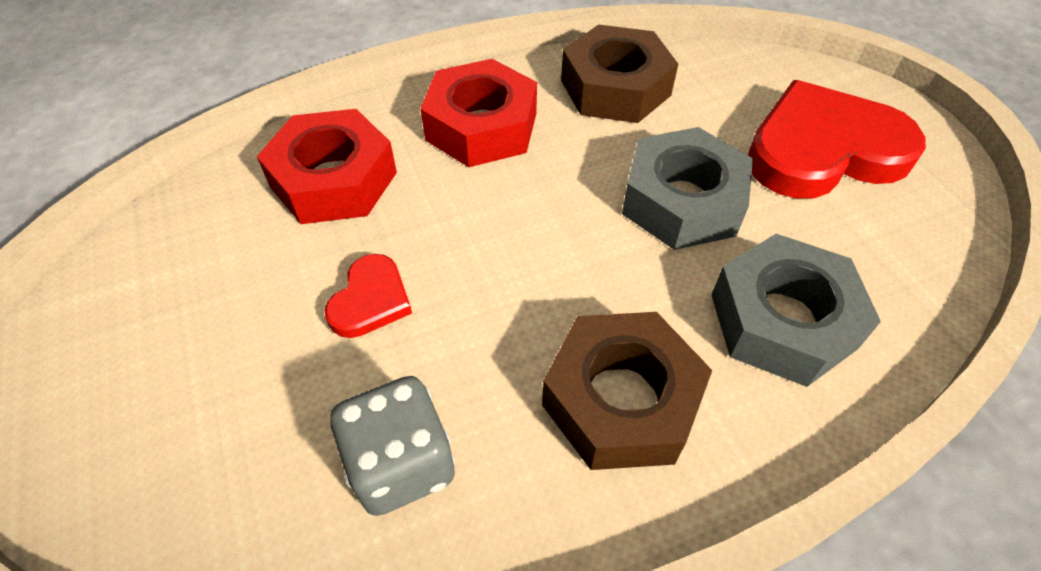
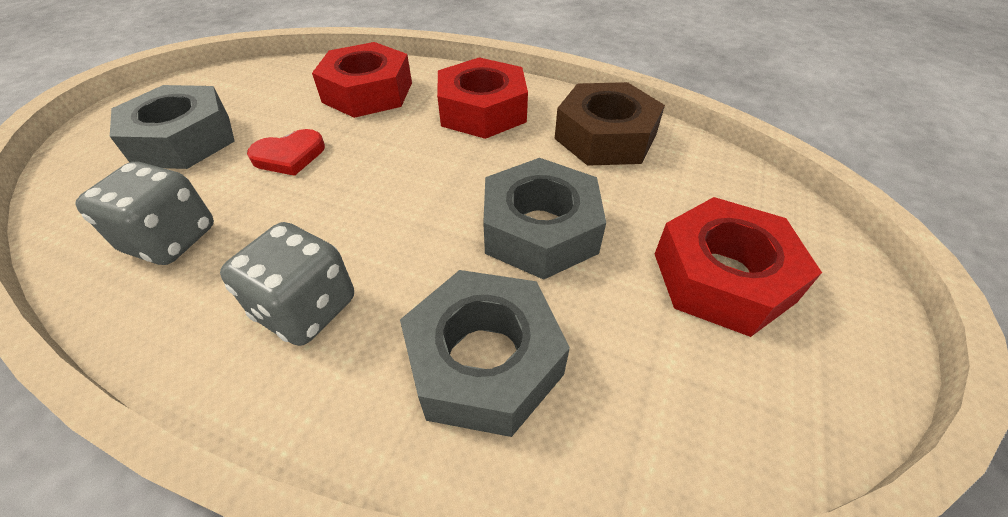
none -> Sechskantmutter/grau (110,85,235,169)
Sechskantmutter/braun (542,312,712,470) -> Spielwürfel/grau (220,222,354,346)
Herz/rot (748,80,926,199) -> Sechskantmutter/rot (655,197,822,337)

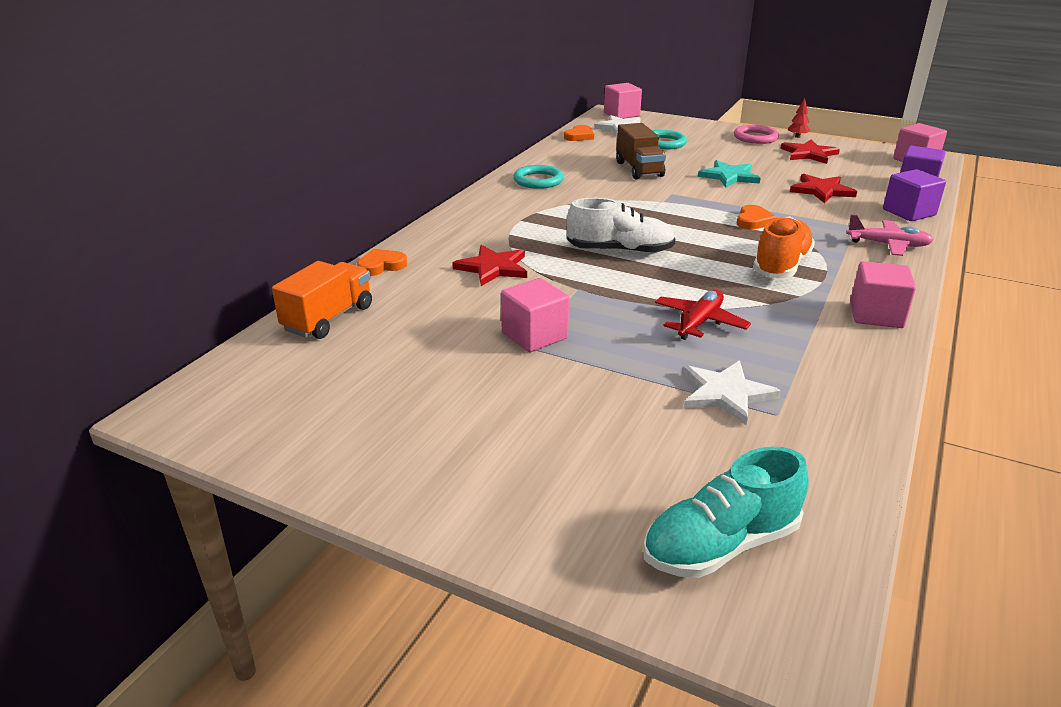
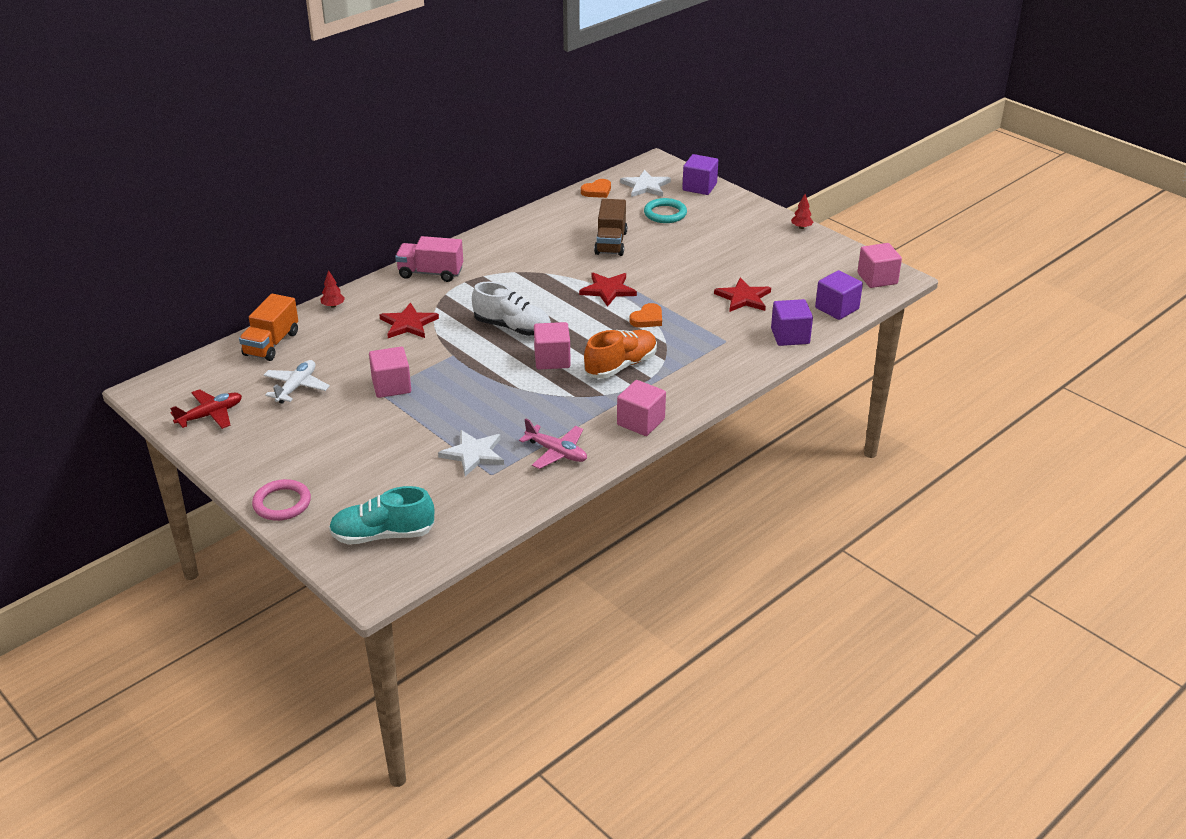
Ring/türkis (513,165,564,189) -> none
Stern/türkis (698,160,761,188) -> none
none -> Flugzeug/weiß (264,360,330,404)
none -> Lastwagen/rosa (395,236,463,282)
none -> Kubus/lila (682,154,718,195)
Kubus/rosa (604,83,642,119) -> Kubus/rosa (534,322,571,370), shifted
Flugzeug/rot (655,289,751,340) -> Flugzeug/rot (170,389,242,429), shifted
Ring/rosa (734,125,779,144) -> Ring/rosa (252,479,311,521), shifted
Stern/rot (781,139,840,164) -> Stern/rot (579,273,637,307), shifted
Flugzeug/rosa (846,214,933,256) -> Flugzeug/rosa (519,418,587,469), shifted
Herz/orange (357,249,407,276) -> Baum/rot (320,270,345,308)
Lastwagen/orange (272,261,372,339) -> Lastwagen/orange (239,294,298,361), 150 degrees clockwise

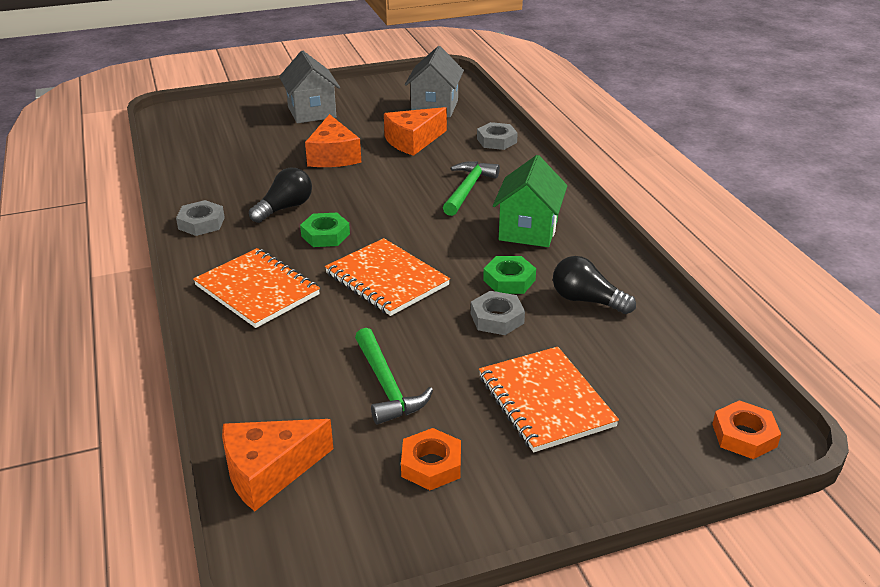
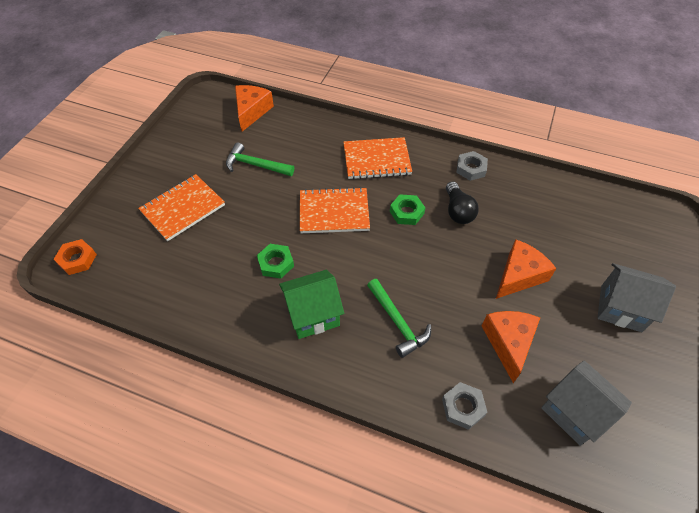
Sechskantmutter/orange (401,428,461,490) -> none
Sechskantmutter/grau (471,291,525,335) -> none
Glühbirne/schwarz (553,256,636,314) -> none
Käse/orange (305,114,361,167) -> Käse/orange (496,239,556,299), 105 degrees clockwise
Notizbuch/orange (479,347,619,452) -> Notizbuch/orange (138,174,225,241), 60 degrees counterclockwise
Haus/grün (493,155,567,247) -> Haus/grün (279,270,344,339), 75 degrees counterclockwise

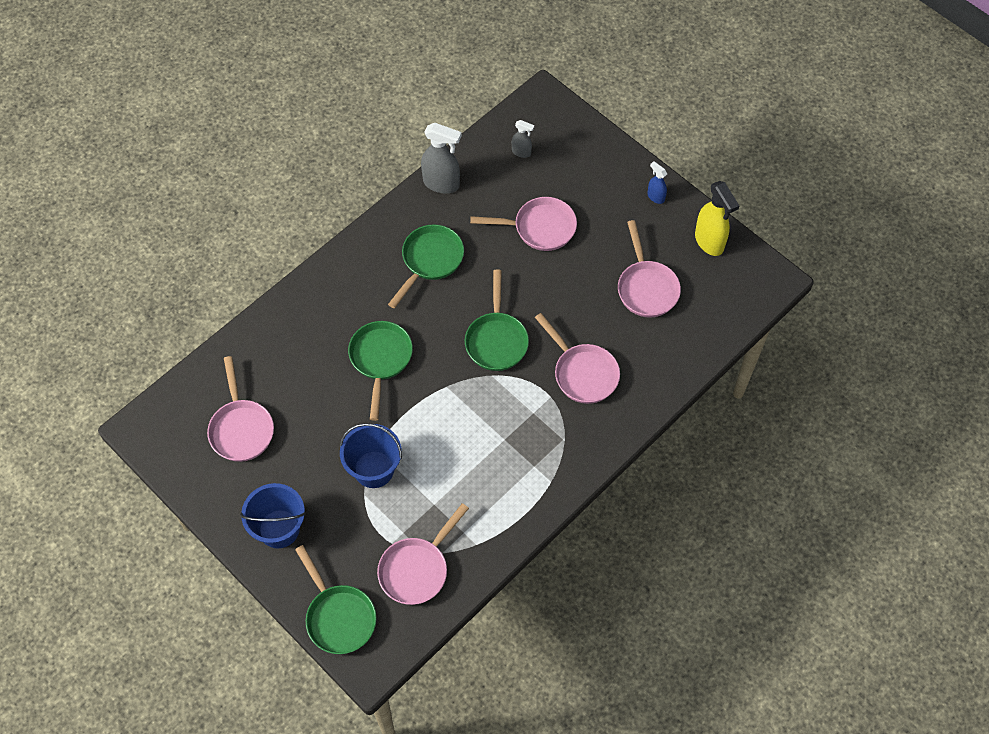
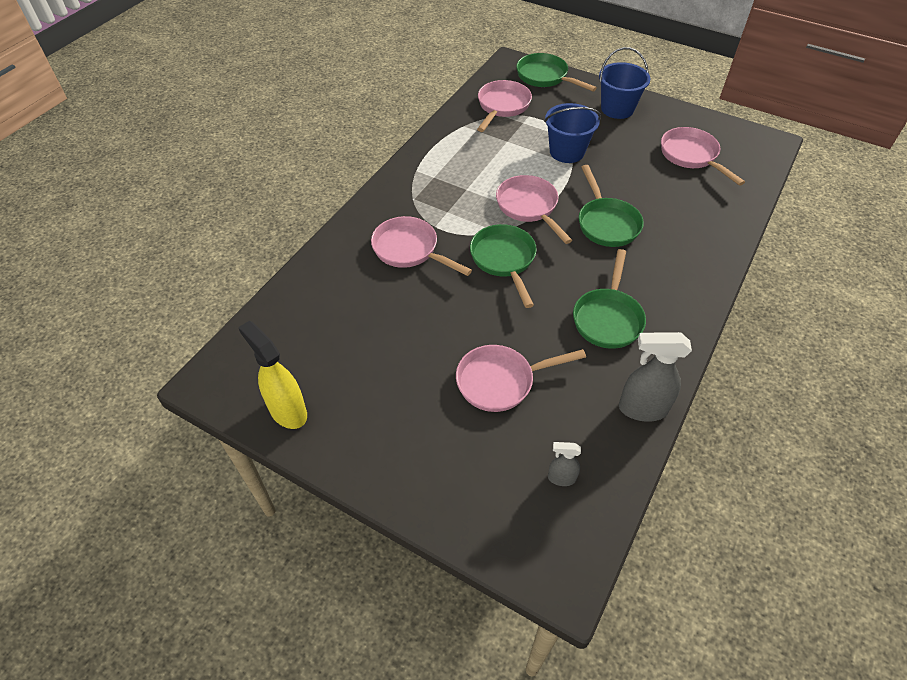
Sprühflasche/blau (647,161,667,204) -> none
Pfanne/rosa (618,220,681,318) -> Pfanne/rosa (496,175,572,244), shifted

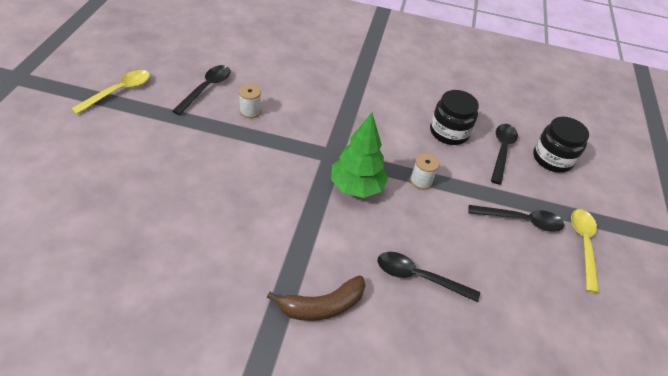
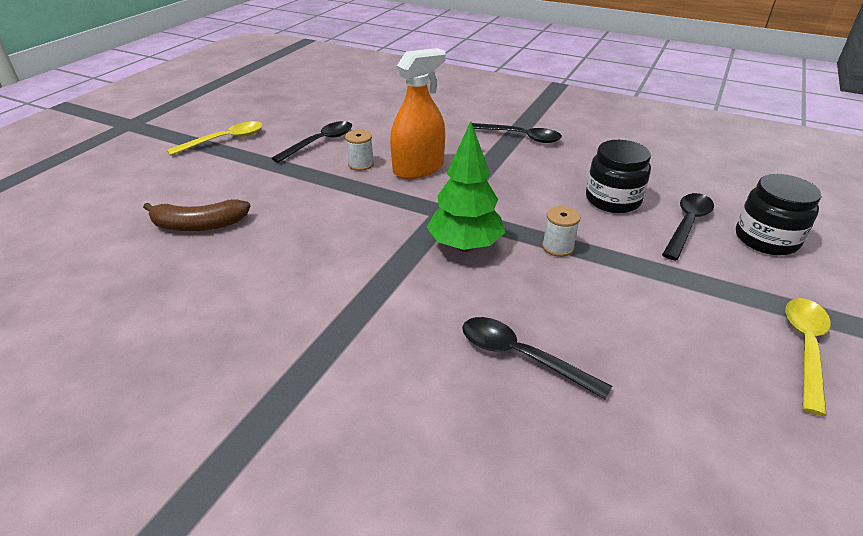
none -> Sprühflasche/orange (390,48,446,179)
Banane/braun (267,275,366,321) -> Banane/braun (143,199,250,231), shifted
Löffel/schwarz (469,205,564,232) -> Löffel/schwarz (472,123,562,143), shifted

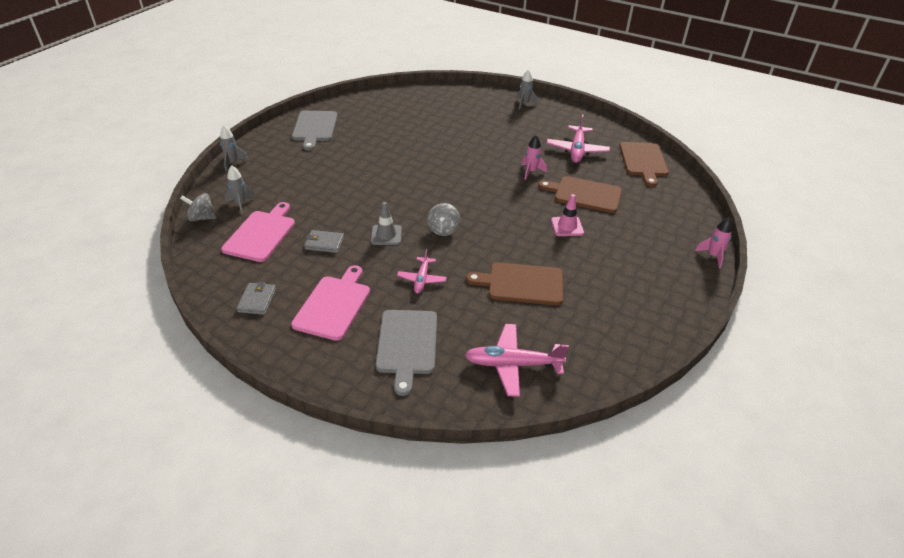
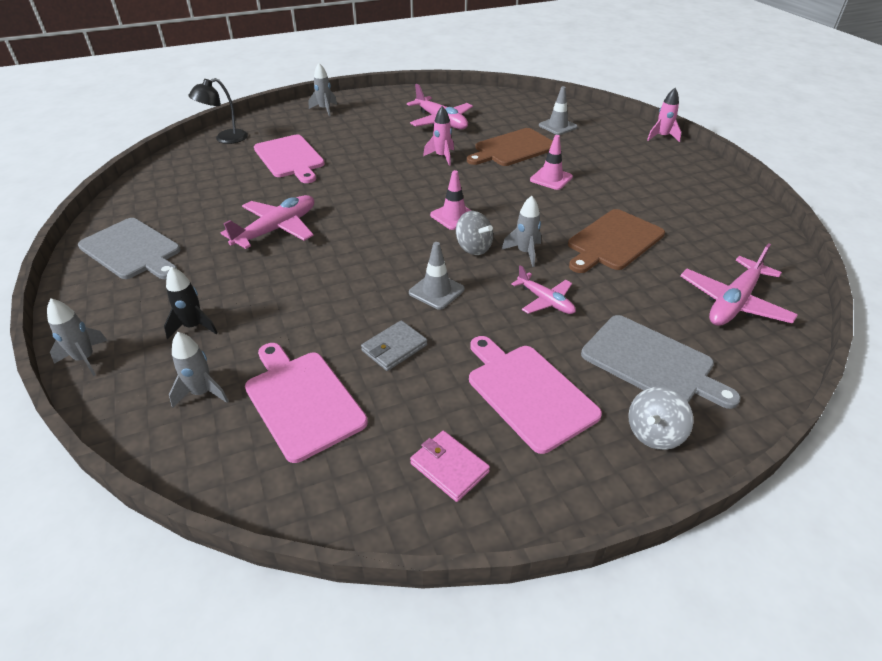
Schneidebrett/braun (619,142,669,187) -> none
none -> Rakete/schwarz (164,267,218,339)
none -> Lampe/schwarz (188,78,248,144)
none -> Flugzeug/rosa (221,195,314,249)
none -> Schneidebrett/rosa (254,135,325,183)
none -> Leitkegel/rosa (430,170,472,230)
none -> Rakete/grau (502,196,541,267)
none -> Leitkegel/grau (539,86,578,135)
Kreisel/grau (180,193,217,221) -> Kreisel/grau (628,387,693,450), shifted
Geldbörse/grau (236,282,276,315) -> Geldbörse/rosa (410,431,490,502)

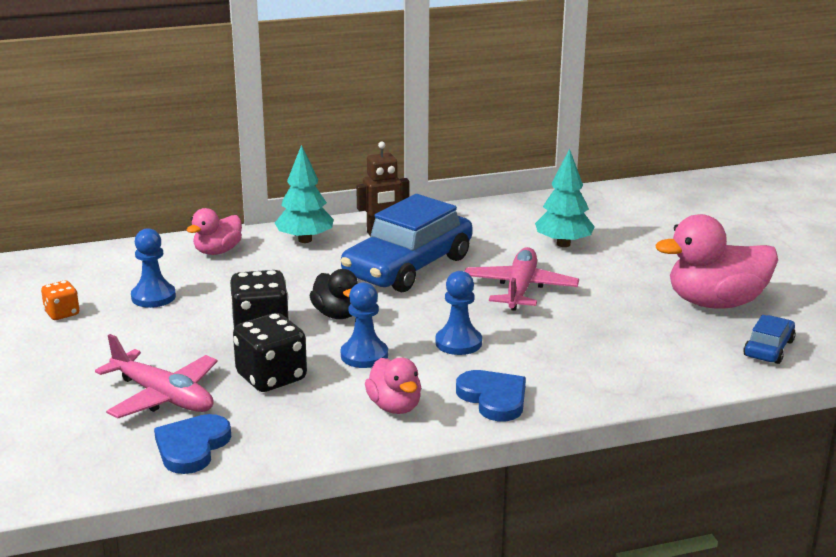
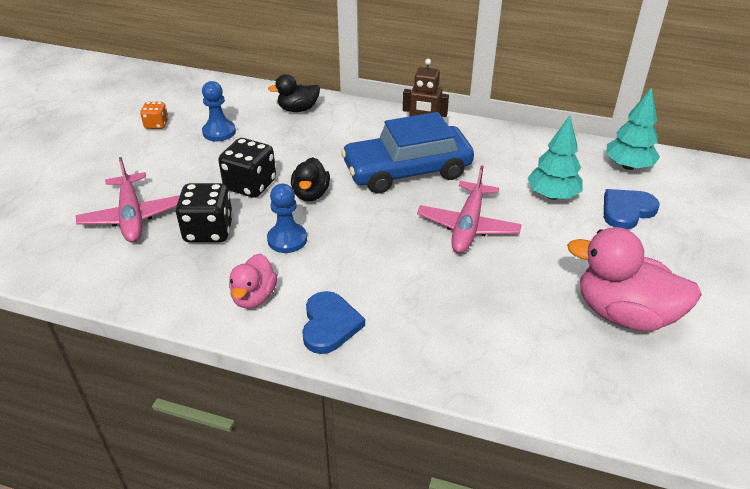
Bauer/blau (435,271,482,355) -> none
Auto/blau (743,315,796,364) -> none
Herz/blau (154,414,231,474) -> Herz/blau (604,189,660,229), shifted
Baum/türkis (275,145,334,243) -> Baum/türkis (606,87,660,170), shifted
Ente/rosa (187,208,242,255) -> Ente/schwarz (268,74,320,112)
Flugzeug/rosa (465,247,579,311) -> Flugzeug/rosa (417,165,522,253), 150 degrees clockwise

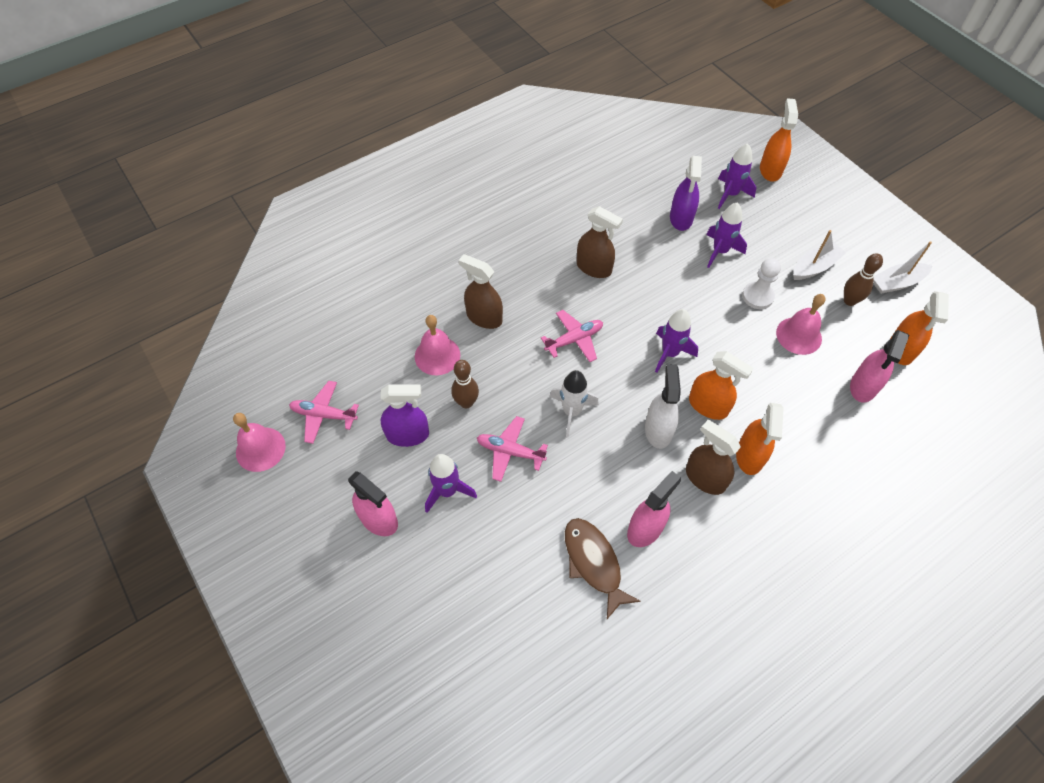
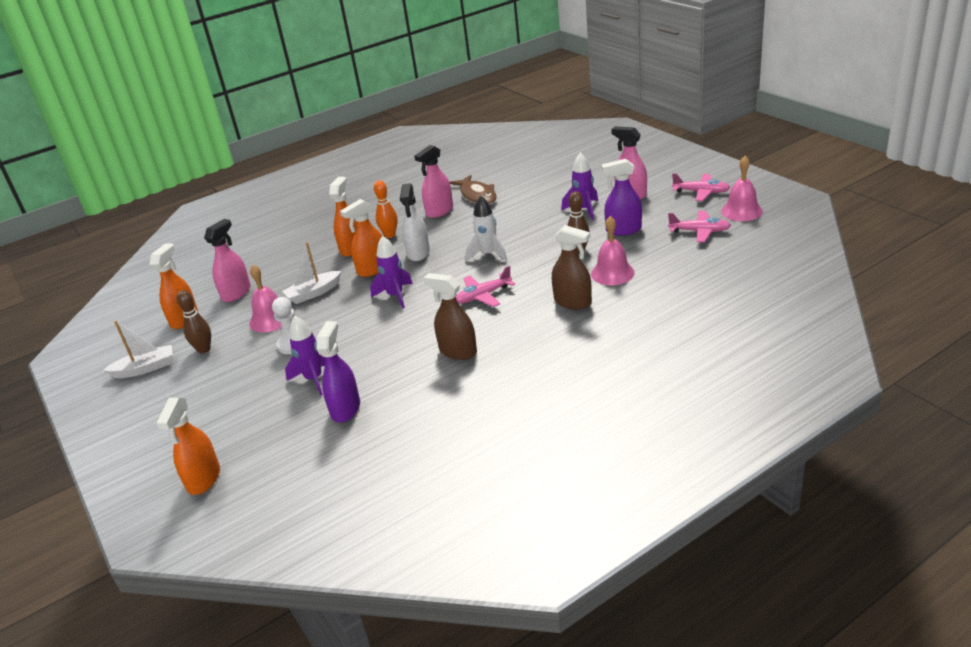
Rakete/lila (718,143,756,209) -> none
Flugzeug/rosa (477,416,548,482) -> Flugzeug/rosa (672,173,730,201), shifted
Boot/weiß (793,230,846,280) -> Boot/weiß (282,242,341,304), shifted
Sprühflasche/braun (686,420,741,495) -> Bowlingkegel/orange (374,180,398,238)
Sprühflasche/orange (689,351,754,420) -> Sprühflasche/orange (340,199,382,277), 75 degrees counterclockwise

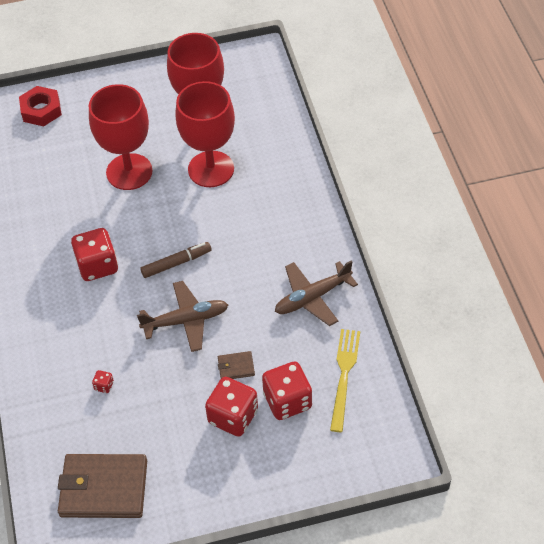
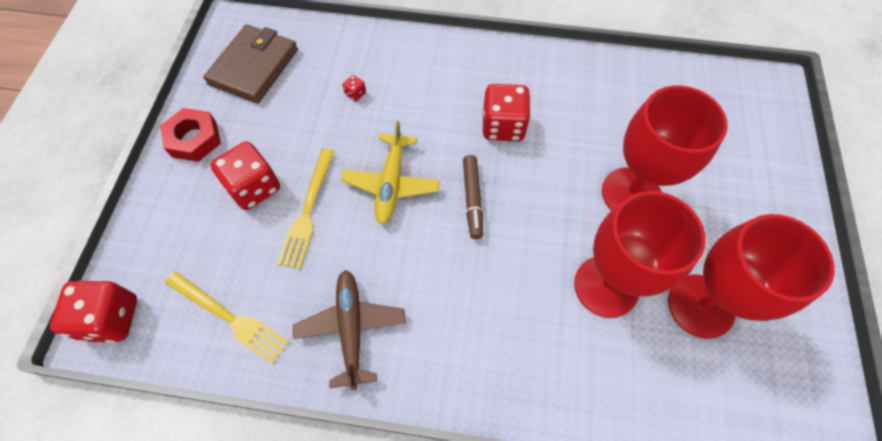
Sechskantmutter/rot (19,86,62,126) -> Sechskantmutter/rot (160,108,221,162), shifted
Spielwürfel/rot (262,361,312,420) -> Spielwürfel/rot (50,281,137,343), shifted
Geldbörse/braun (218,351,255,379) -> Gabel/gelb (277,148,335,269)
Flugzeug/braun (137,281,228,352) -> Flugzeug/gelb (341,120,440,225)

